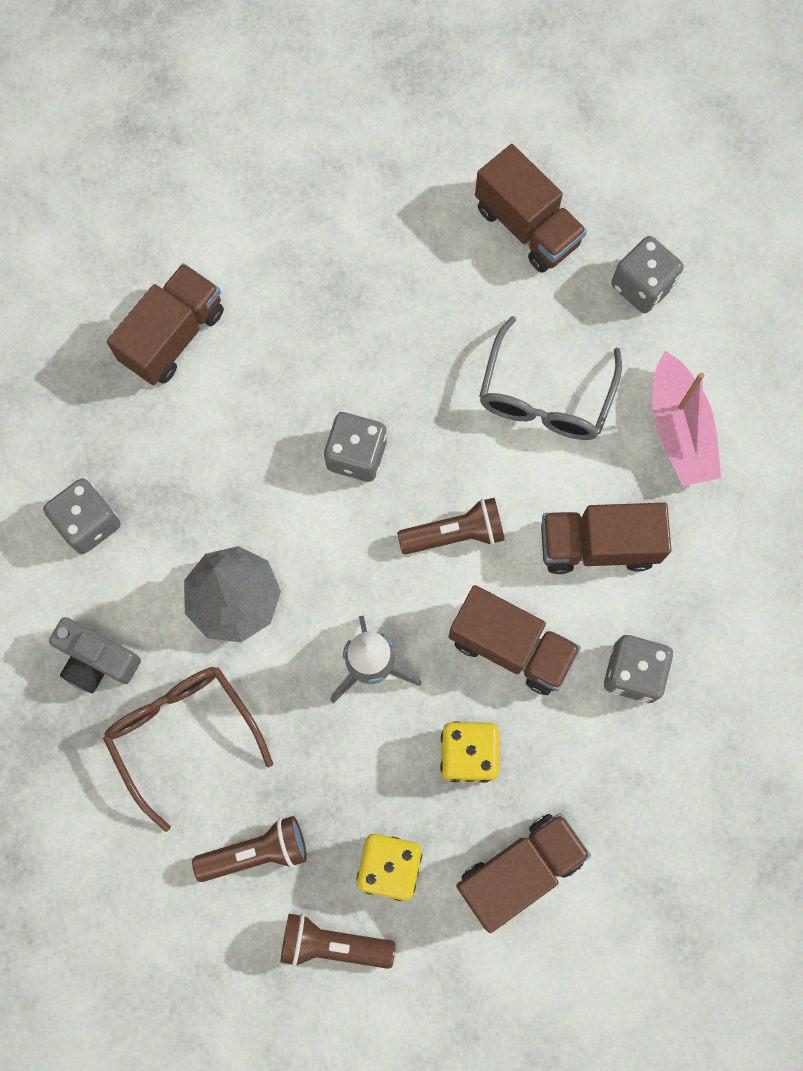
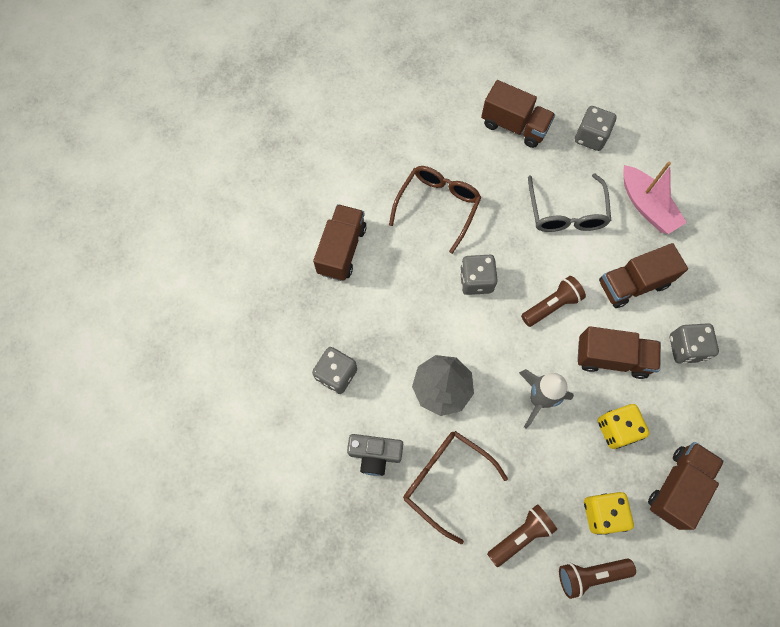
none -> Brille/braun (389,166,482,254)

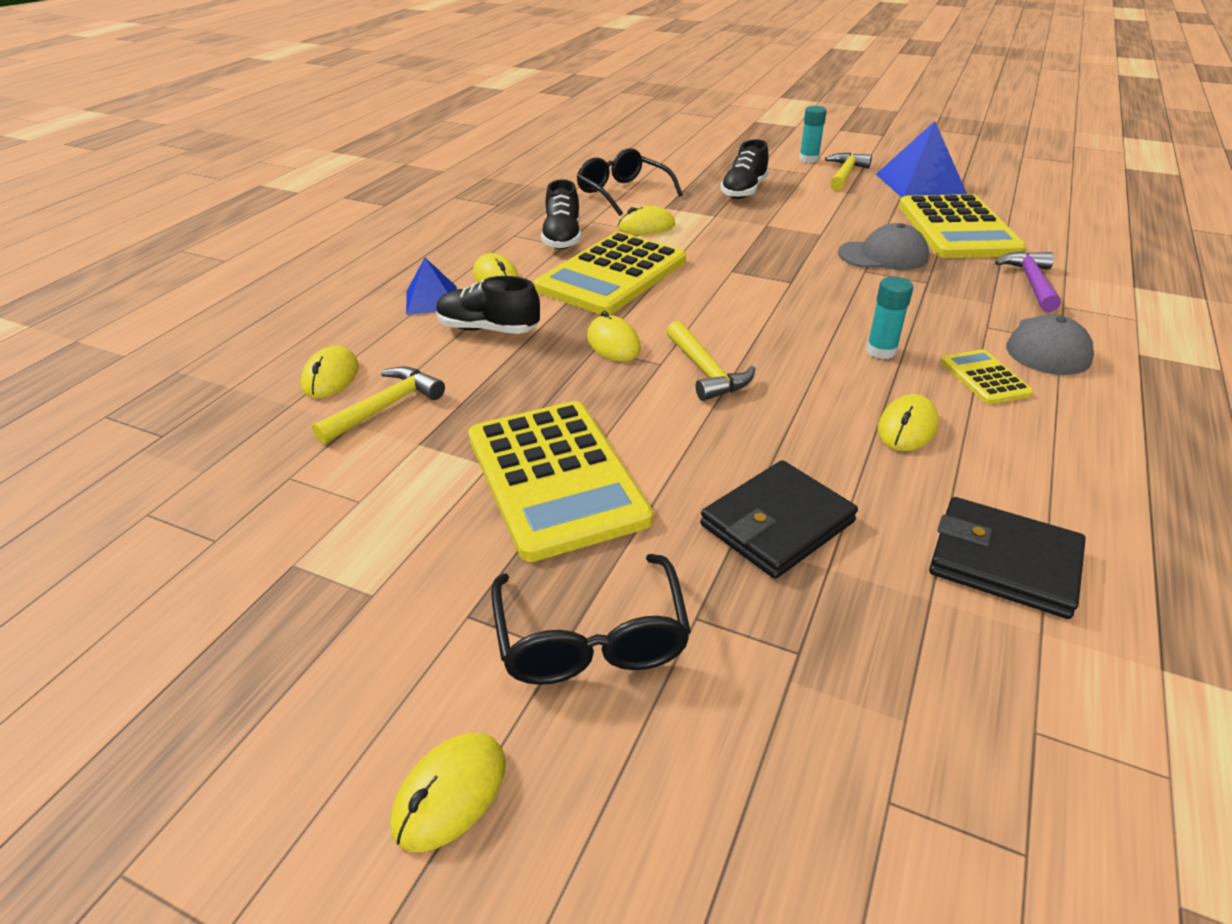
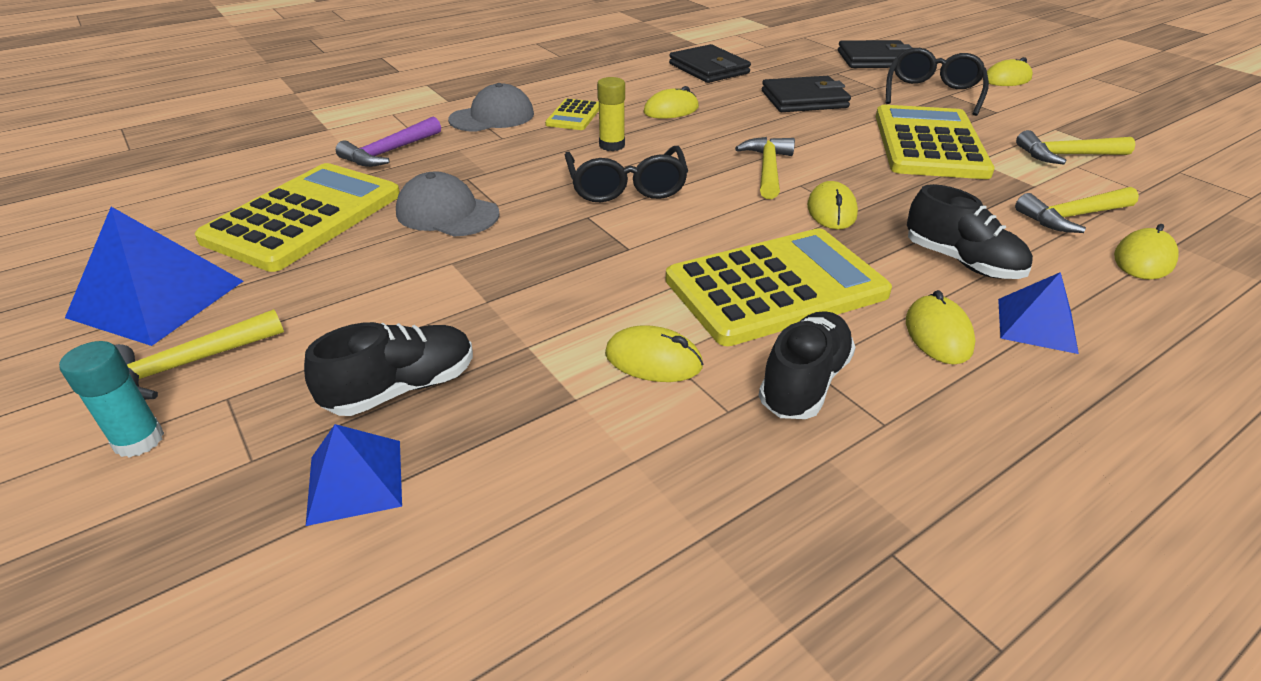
none -> Pyramide/blau (306,424,402,526)
none -> Geldbörse/schwarz (838,40,912,68)
none -> Hammer/gelb (1016,130,1135,165)
Brille/schwarz (576,148,683,216) -> Brille/schwarz (565,146,688,202), shifted
Klebestift/türkis (866,277,913,359) -> Klebestift/gelb (597,77,625,151)

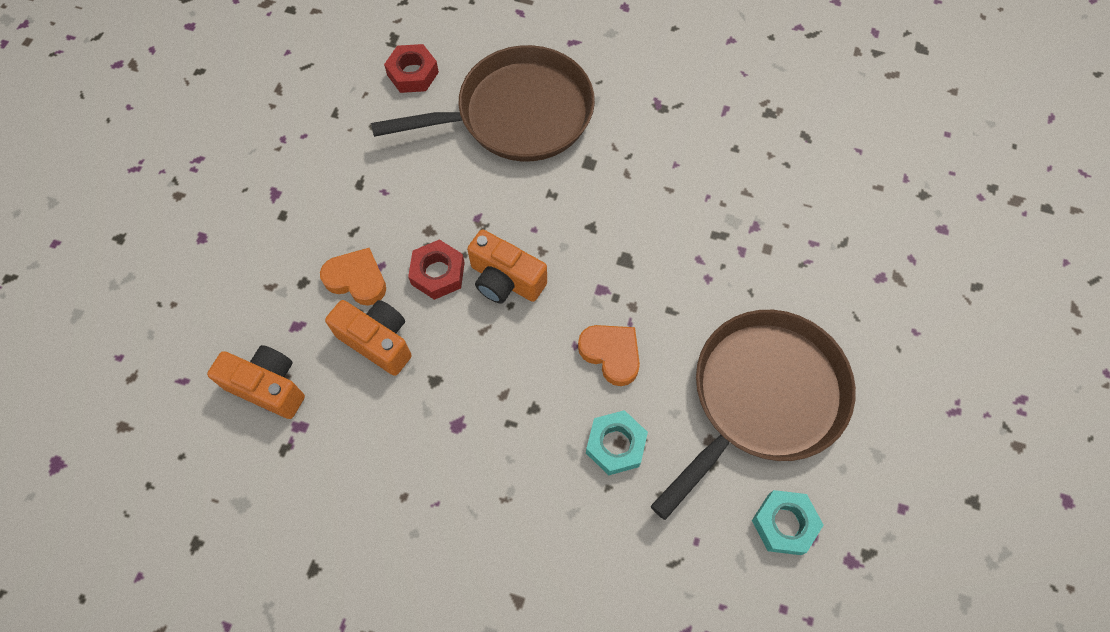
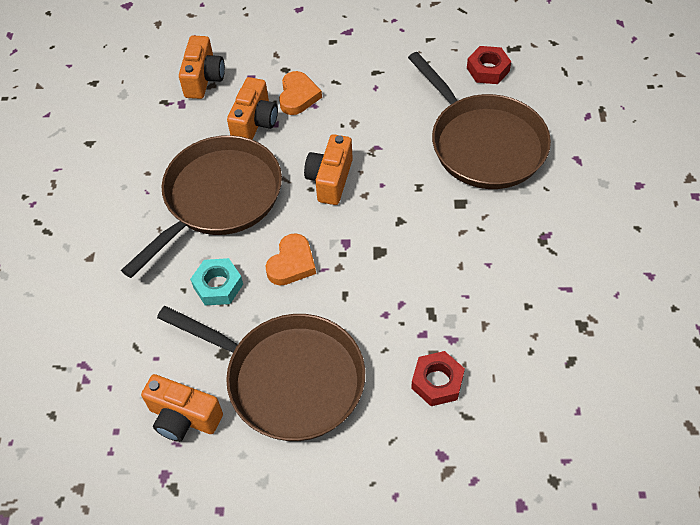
none -> Pfanne/braun (121,135,282,278)
Sechskantmutter/rot (408,239,465,300) -> Sechskantmutter/rot (411,351,465,406), shifted
Sechskantmutter/türkis (752,490,823,555) -> Kamera/orange (141,374,223,442)

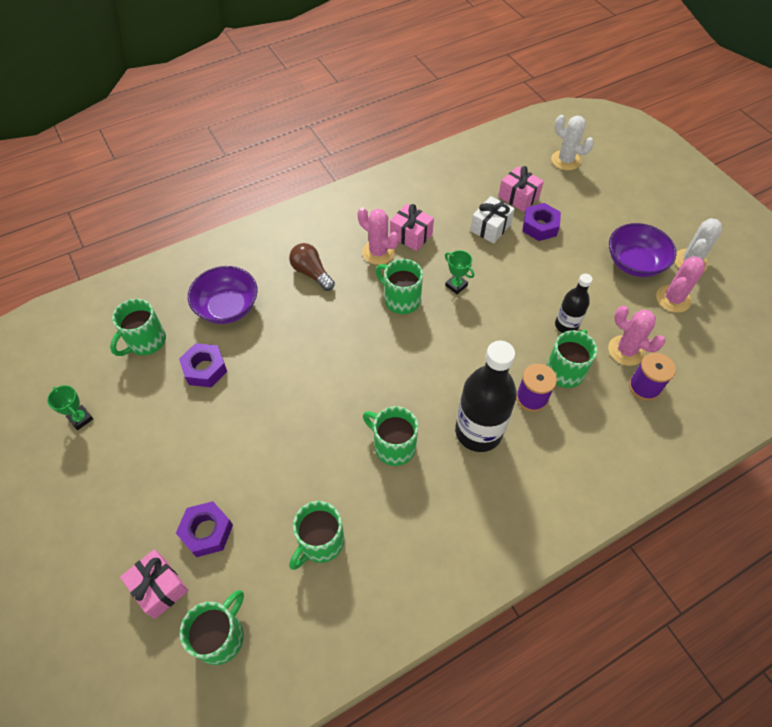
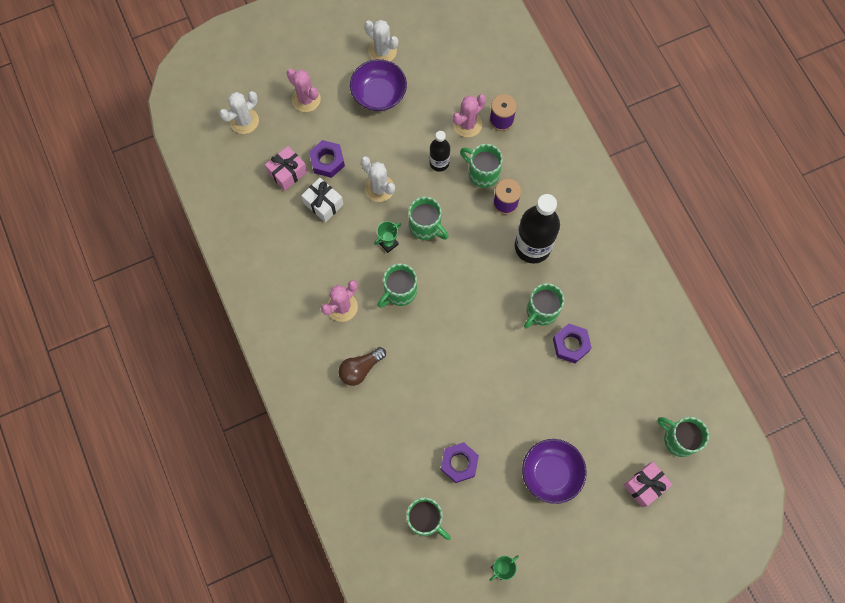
Geschenk/rosa (390,204,434,251) -> none
none -> Kaktus/weiß (361,156,395,202)
Sechskantmutter/lila (176,501,233,557) -> Sechskantmutter/lila (553,324,592,363), shifted
Schüssel/lila (188,266,258,324) -> Schüssel/lila (522,439,587,504), shifted
Tasse/grün (289,501,344,570) -> Tasse/grün (409,197,449,240), shifted
Kaktus/rosa (656,256,705,313) -> Kaktus/rosa (287,69,321,112), shifted

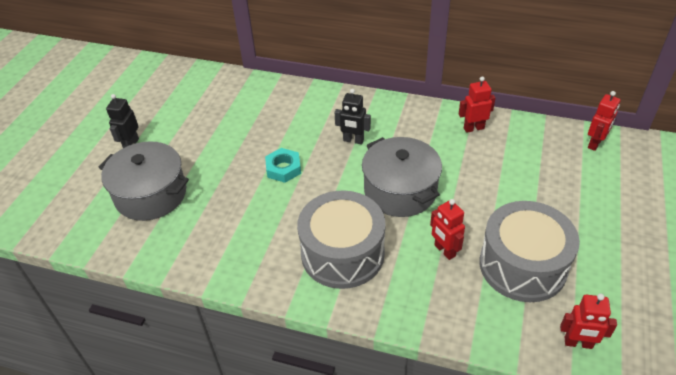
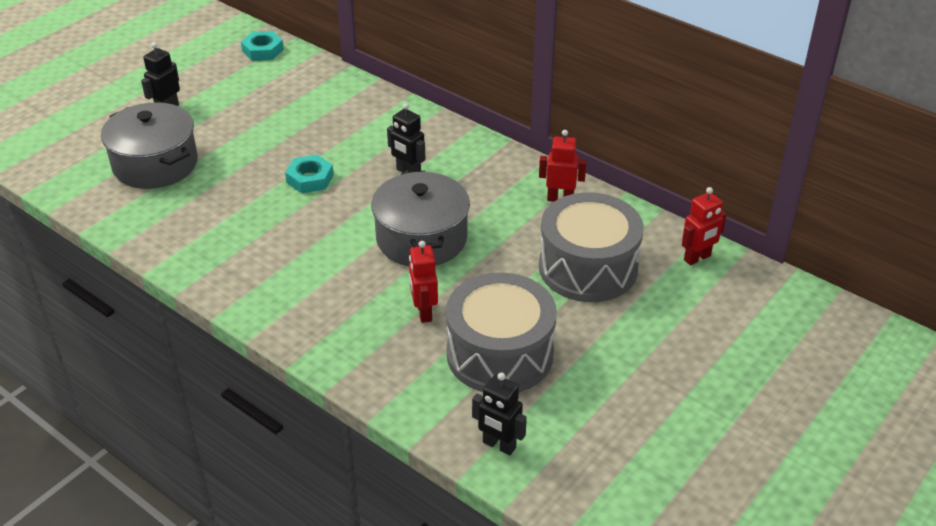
none -> Sechskantmutter/türkis (241,31,284,61)
Trommel/grau (297,190,386,289) -> Trommel/grau (539,192,644,302), shifted
Roboter/rot (560,294,617,349) -> Roboter/schwarz (472,373,527,455)

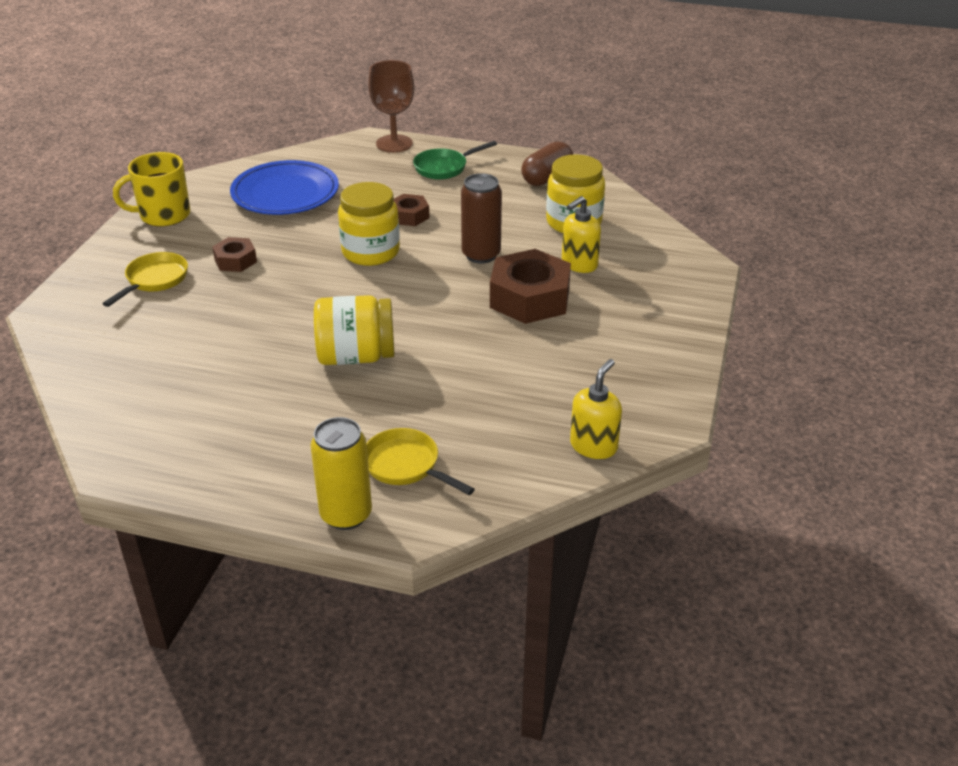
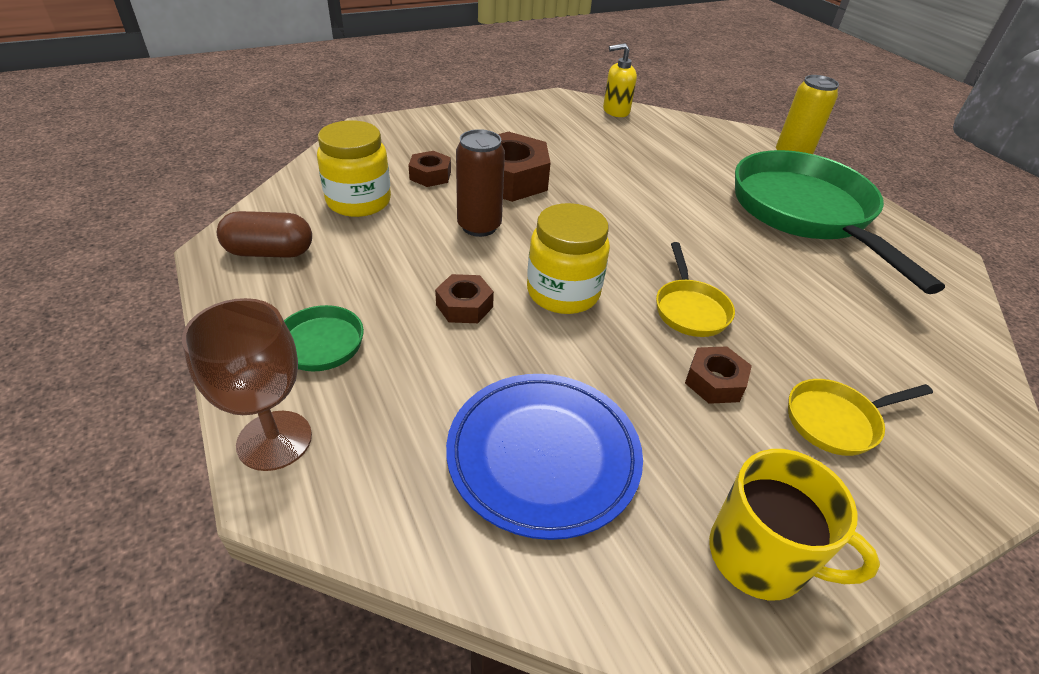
Einmachglas/gelb (314,295,395,365) -> none
none -> Pfanne/grün (735,150,945,294)
Pfanne/gelb (366,428,475,495) -> Pfanne/gelb (656,242,735,337), shifted
Seifenspender/gelb (562,196,601,273) -> Sechskantmutter/braun (408,151,451,187)

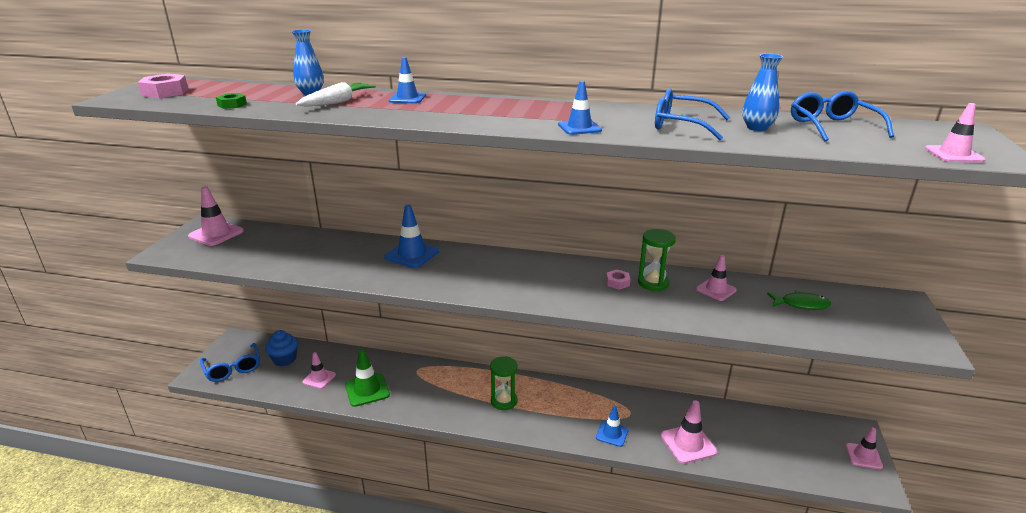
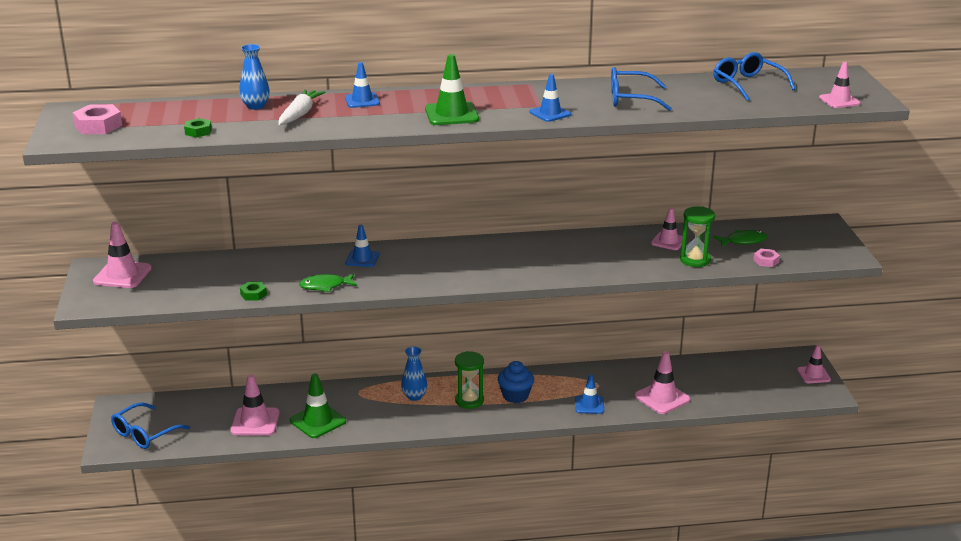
none -> Sechskantmutter/grün (240,282,267,301)
none -> Fisch/grün (299,273,357,292)
none -> Leitkegel/grün (425,54,479,125)
Muffin/blau (265,330,298,366) -> Muffin/blau (498,361,534,403), shifted
Sechskantmutter/rosa (606,270,630,290) -> Sechskantmutter/rosa (753,249,780,267), shifted
Sanduhr/grün (638,229,676,291) -> Sanduhr/grün (680,206,715,267), shifted
Vase/blau (742,54,783,131) -> Vase/blau (401,347,427,401), shifted
Brille/blau (200,343,260,382) -> Brille/blau (111,403,190,449), 90 degrees clockwise
Leitkegel/rosa (302,352,336,389) -> Leitkegel/rosa (230,374,280,436), x1.51
Leitkegel/blau (384,205,439,268) -> Leitkegel/blau (345,225,379,267), x0.66

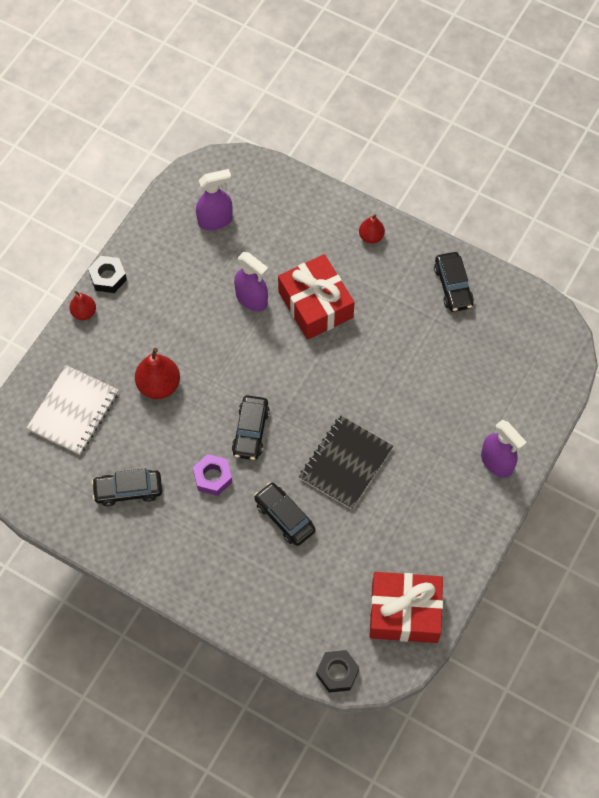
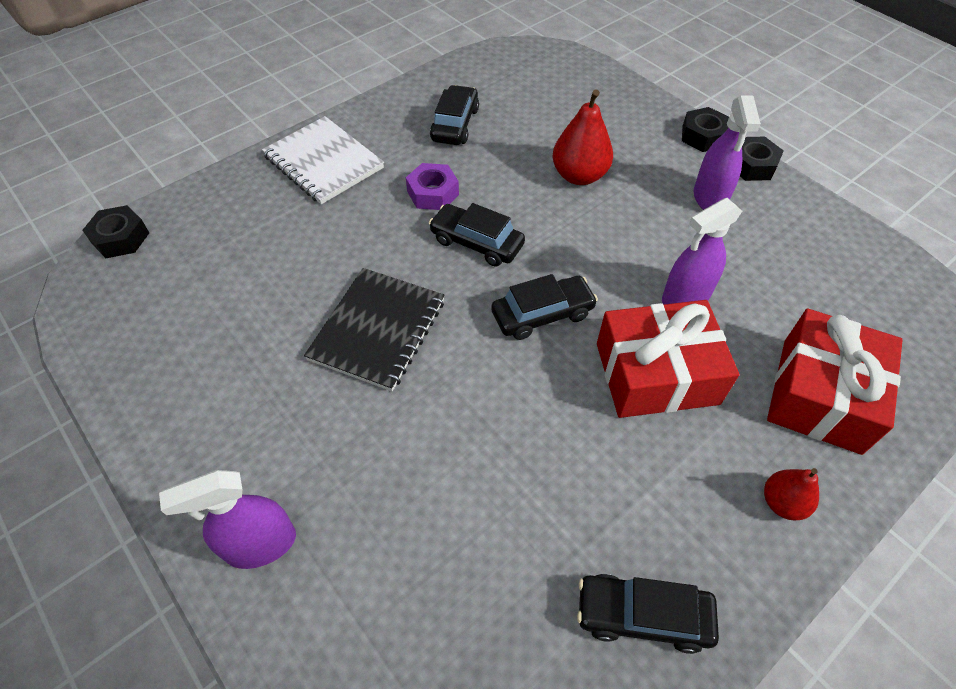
Notizbuch/weiß (27,365,118,455) -> Notizbuch/weiß (262,116,384,204), shifted
Sprühflasche/lila (196,169,233,230) -> Sprühflasche/lila (694,96,761,210), shifted
Auto/schwarz (254,482,316,546) -> Auto/schwarz (491,274,598,340), shifted
Geschenk/rot (369,572,443,643) -> Geschenk/rot (767,308,902,455), shifted
Birne/rot (69,291,96,320) -> Sechskantmutter/schwarz (682,107,729,152)
Notizbuch/schwarz (299,416,393,509) -> Notizbuch/schwarz (304,268,445,391), 60 degrees clockwise

